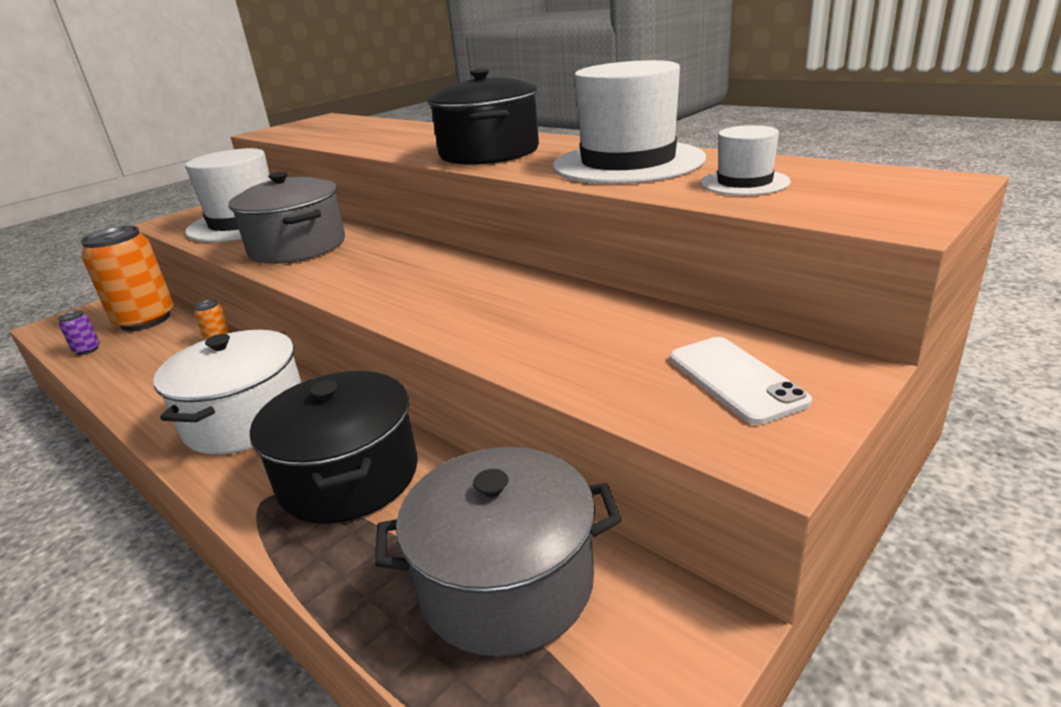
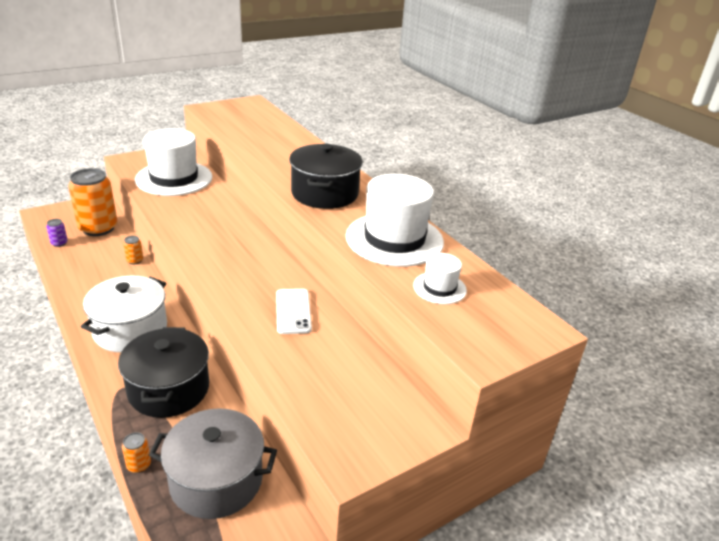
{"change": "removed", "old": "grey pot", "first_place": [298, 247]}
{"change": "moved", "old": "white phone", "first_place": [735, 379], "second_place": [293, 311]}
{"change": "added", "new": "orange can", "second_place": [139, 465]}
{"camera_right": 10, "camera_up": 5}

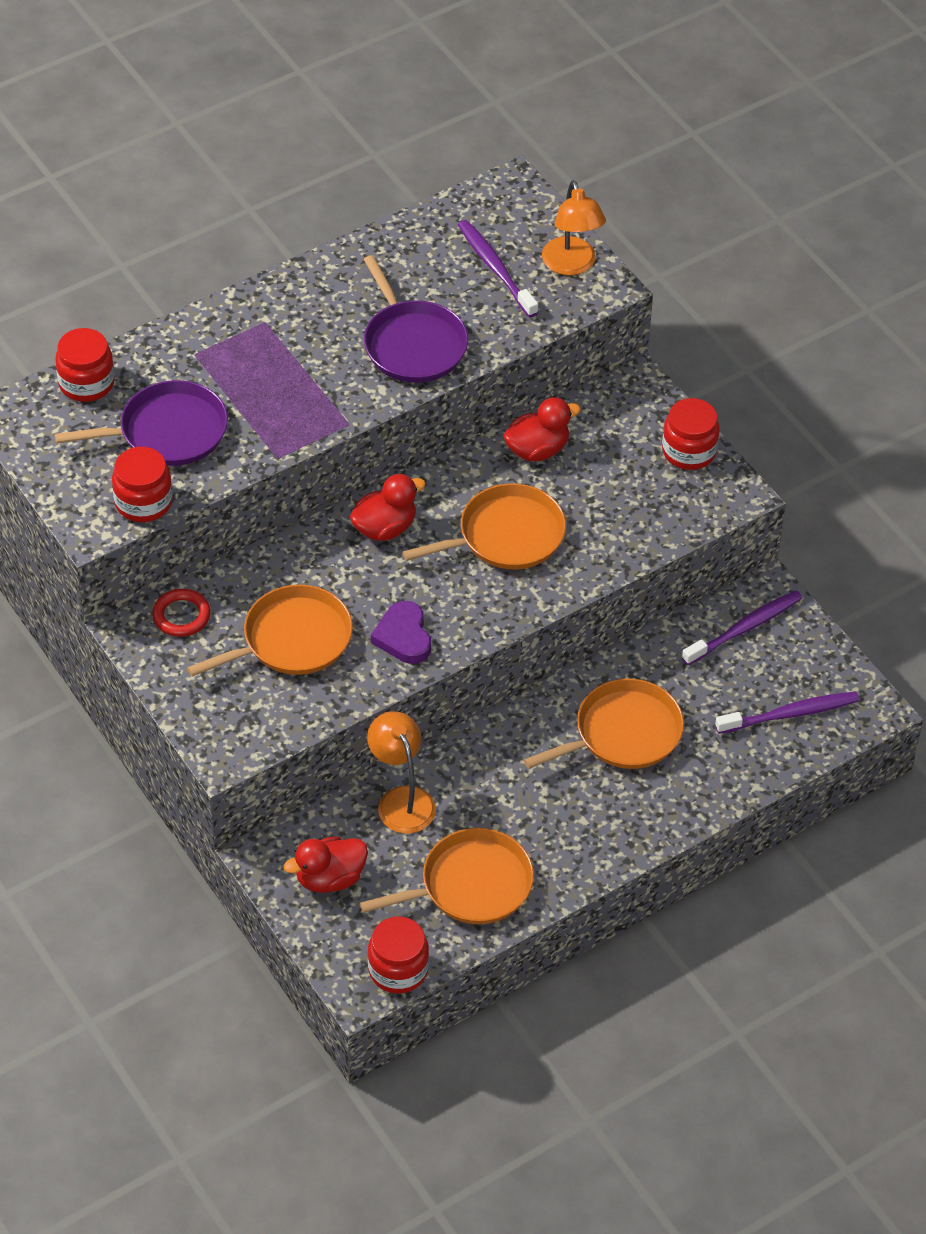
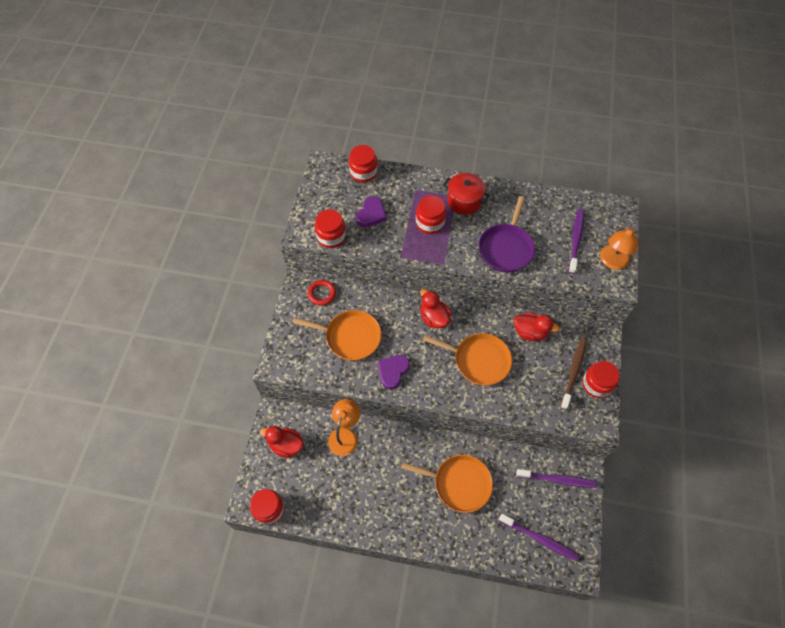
{"change": "replaced", "old": "purple pan", "new": "purple heart", "first_place": [167, 432], "second_place": [371, 214]}
{"change": "turned", "old": "red duck", "first_place": [385, 528], "second_place": [434, 318], "degrees": -135}
{"change": "removed", "old": "orange pan", "first_place": [470, 885]}
{"change": "added", "new": "red jar", "second_place": [430, 223]}
{"change": "added", "new": "red pot", "second_place": [464, 201]}
{"change": "added", "new": "brown toothbrush", "second_place": [573, 372]}
{"camera_right": 45, "camera_up": 10}

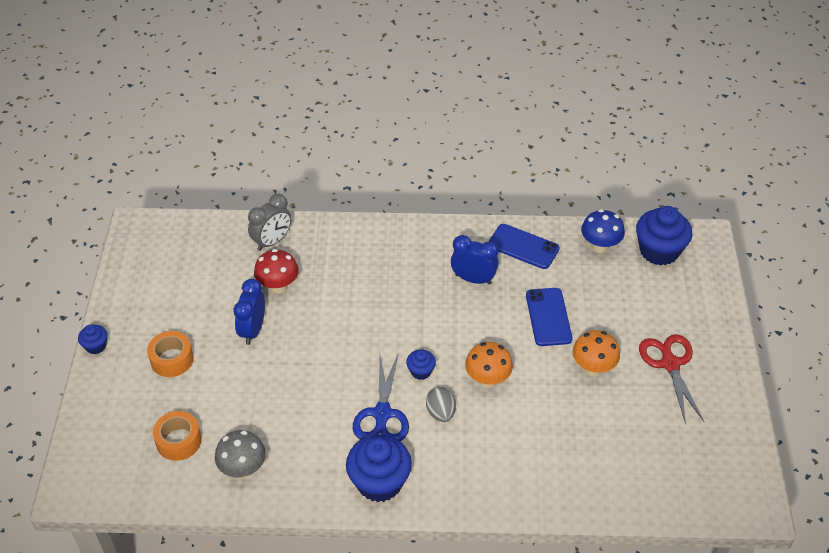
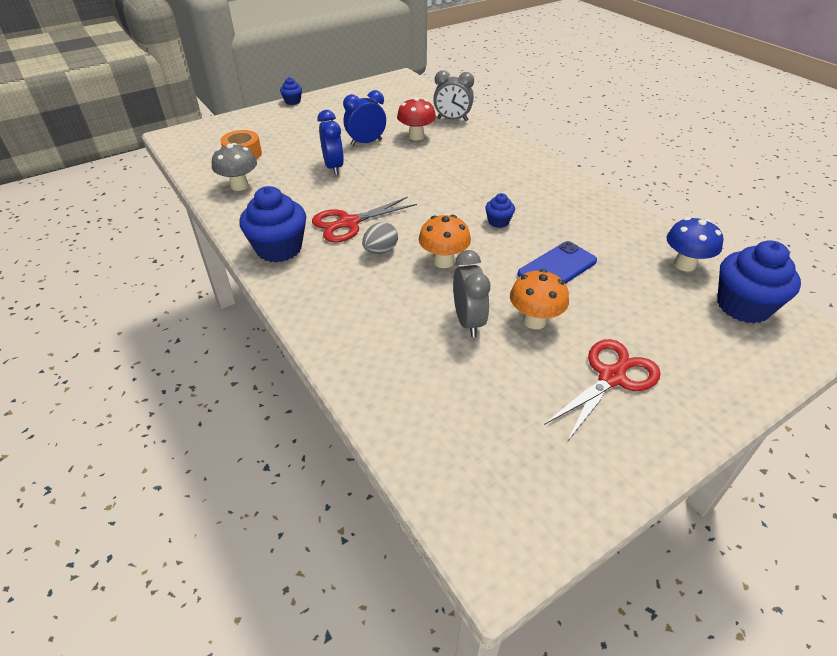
{"change": "removed", "old": "orange tape", "first_place": [172, 359]}
{"change": "recoloured", "old": "blue scissors", "new": "red scissors", "first_place": [382, 413], "second_place": [349, 223]}
{"change": "moved", "old": "blue cupcake", "first_place": [421, 371], "second_place": [498, 222]}
{"change": "moved", "old": "blue clock", "first_place": [473, 279], "second_place": [334, 167]}
{"change": "removed", "old": "blue phone", "first_place": [523, 247]}
{"change": "added", "new": "grey clock", "second_place": [468, 321]}
{"camera_right": 55, "camera_up": -5}

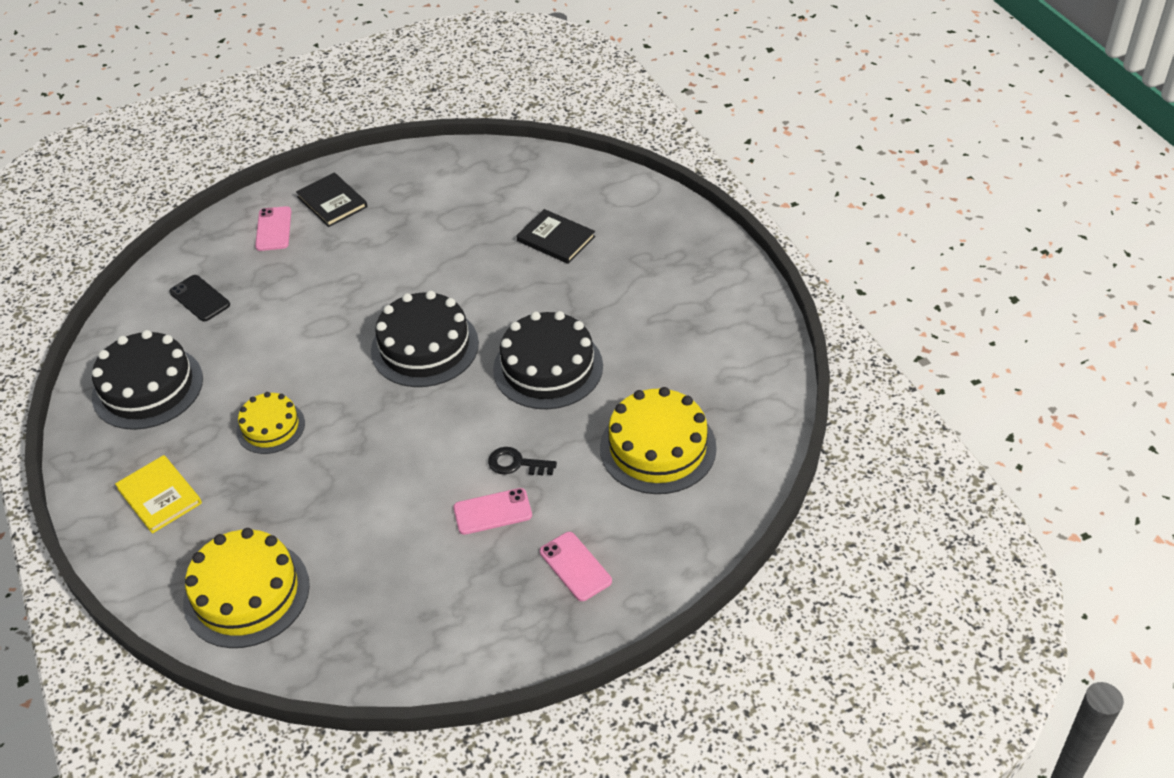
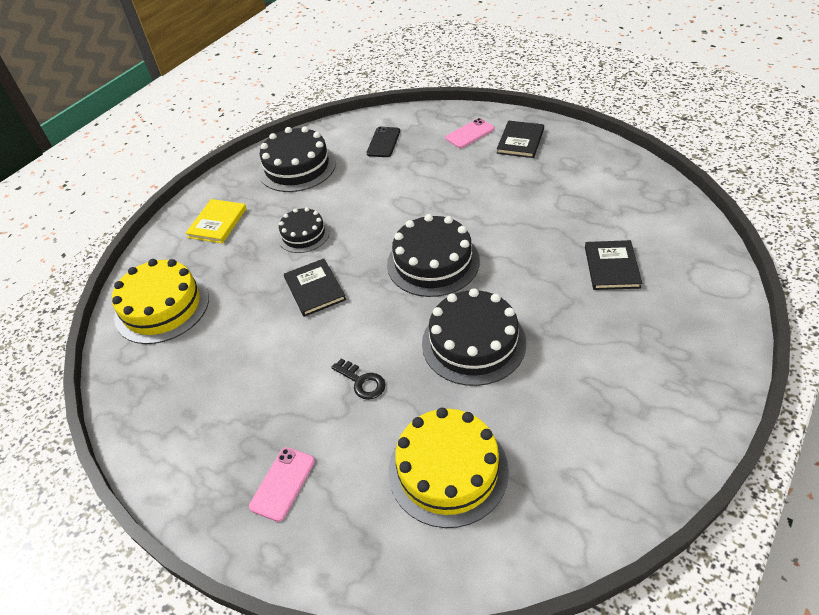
{"change": "recoloured", "old": "yellow cake", "new": "black cake", "first_place": [270, 427], "second_place": [303, 234]}
{"change": "removed", "old": "pink phone", "first_place": [492, 512]}
{"change": "turned", "old": "black key", "first_place": [516, 464], "second_place": [362, 382], "degrees": 150}
{"change": "added", "new": "black book", "second_place": [315, 289]}
{"camera_right": 60, "camera_up": 0}

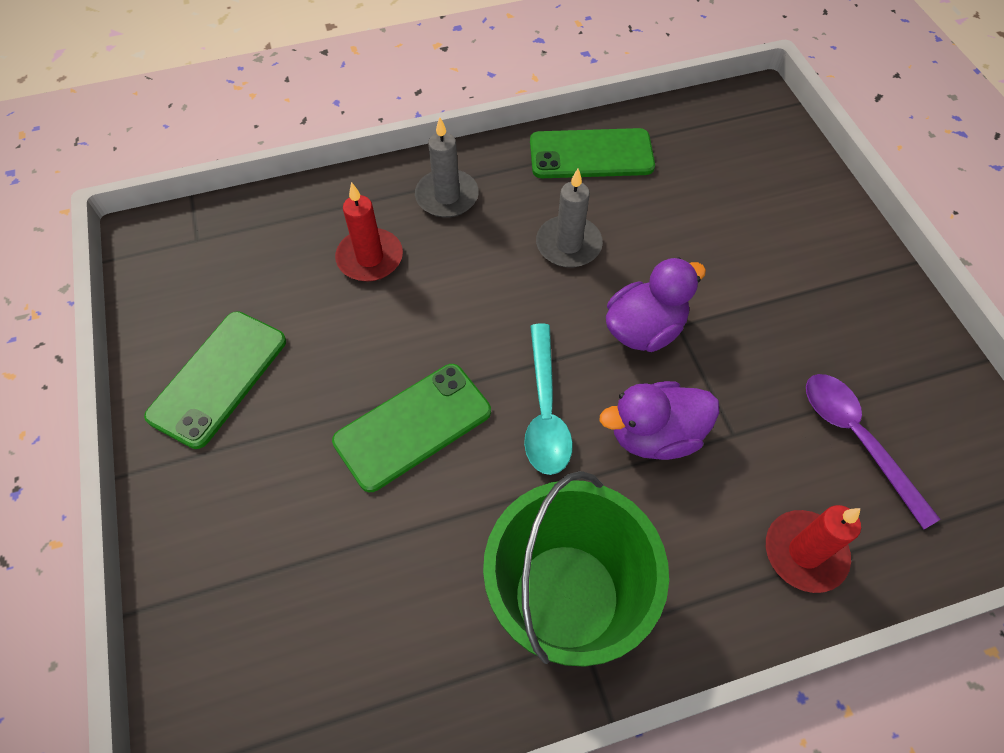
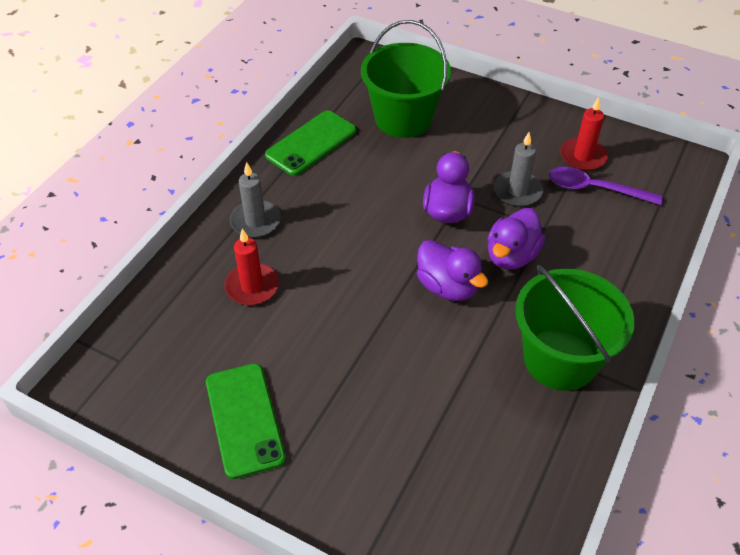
{"change": "removed", "old": "green phone", "first_place": [413, 426]}
{"change": "replaced", "old": "turquoise spoon", "new": "purple duck", "first_place": [545, 411], "second_place": [447, 287]}
{"change": "moved", "old": "grey candle", "first_place": [568, 245], "second_place": [517, 191]}
{"change": "moved", "old": "red candle", "first_place": [804, 552], "second_place": [583, 156]}
{"change": "added", "new": "green bucket", "second_place": [403, 118]}
{"camera_right": -45, "camera_up": -10}

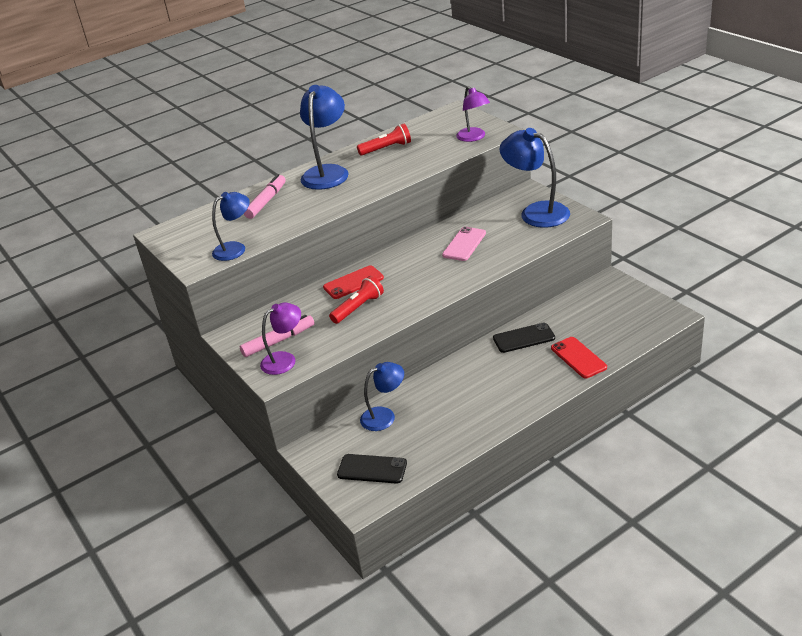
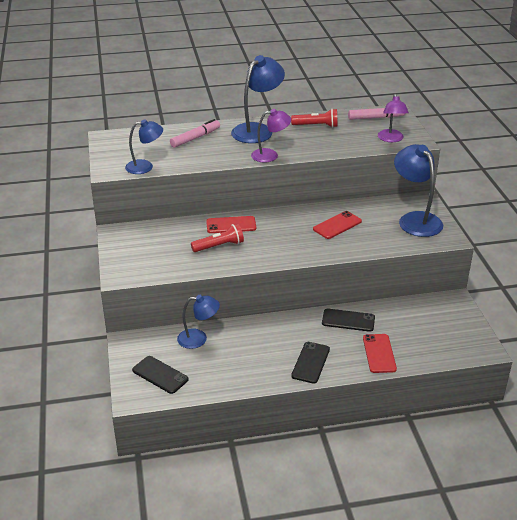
{"change": "moved", "old": "pink marker", "first_place": [278, 341], "second_place": [376, 118]}
{"change": "moved", "old": "purple lamp", "first_place": [285, 360], "second_place": [270, 155]}
{"change": "recoloured", "old": "pink phone", "new": "red phone", "first_place": [464, 244], "second_place": [337, 225]}
{"change": "added", "new": "black phone", "second_place": [310, 362]}
{"camera_right": 20, "camera_up": 0}

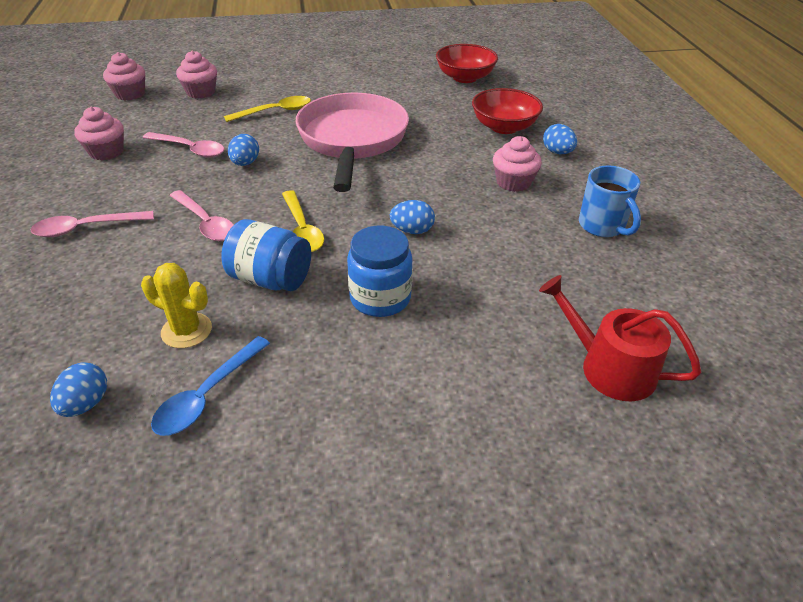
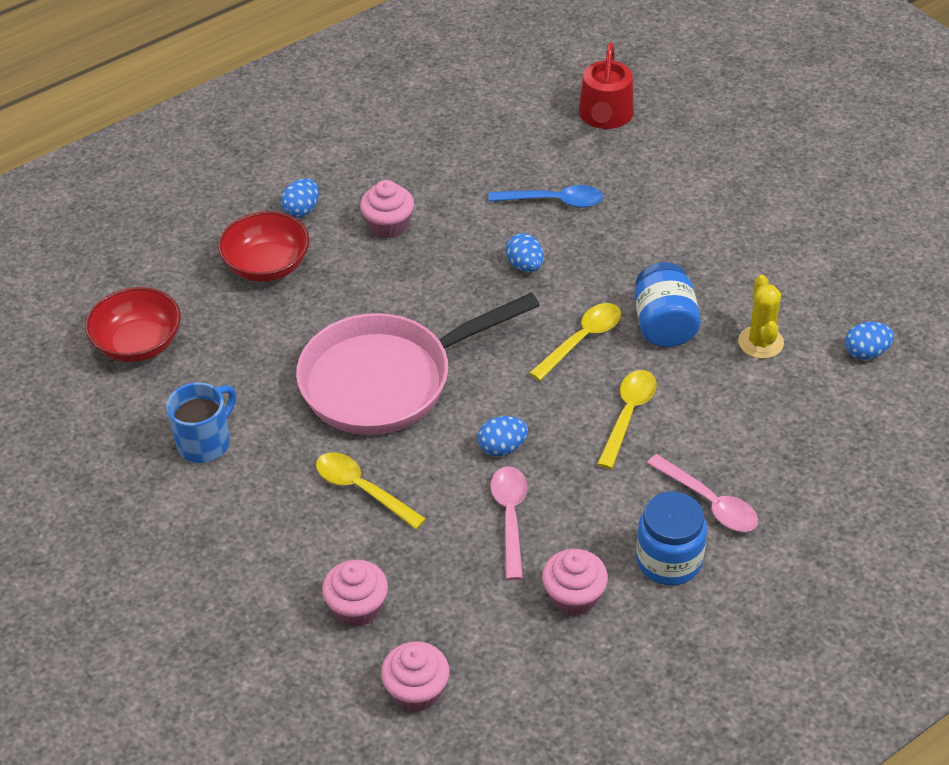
{"change": "moved", "old": "blue spoon", "first_place": [207, 395], "second_place": [554, 201]}
{"change": "recoloured", "old": "pink spoon", "new": "yellow spoon", "first_place": [205, 223], "second_place": [628, 415]}
{"change": "moved", "old": "blue jar", "first_place": [380, 298], "second_place": [669, 561]}
{"change": "moved", "old": "blue mug", "first_place": [602, 226], "second_place": [205, 442]}
{"camera_right": -115, "camera_up": 5}

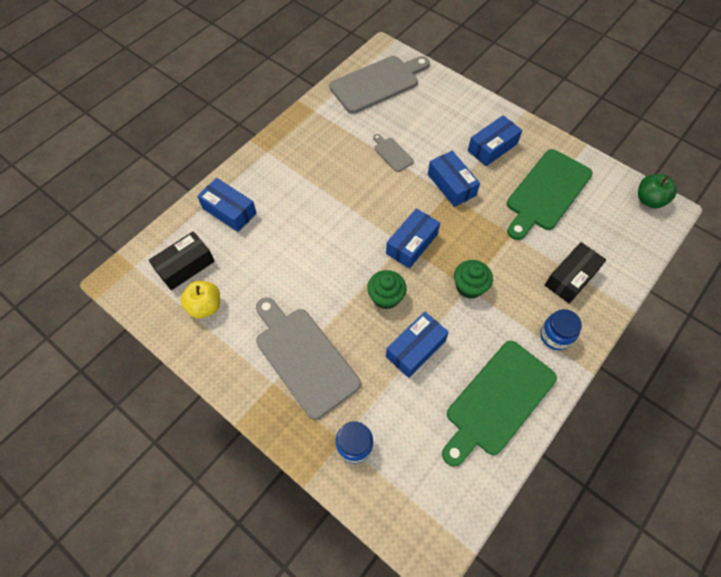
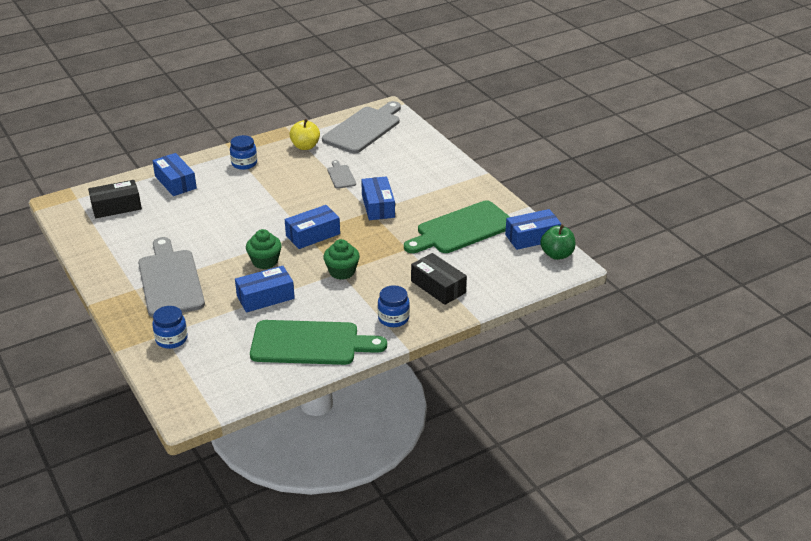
{"change": "moved", "old": "yellow apple", "first_place": [205, 306], "second_place": [305, 146]}
{"change": "turned", "old": "grey cutting board", "first_place": [377, 83], "second_place": [364, 129], "degrees": -45}
{"change": "turned", "old": "green cutting board", "first_place": [497, 400], "second_place": [310, 343], "degrees": -150}
{"change": "moved", "old": "blue box", "first_place": [492, 147], "second_place": [532, 237]}
{"change": "turned", "old": "black box", "first_place": [571, 278], "second_place": [438, 287], "degrees": 75}
{"change": "added", "new": "blue jar", "second_place": [244, 163]}
{"camera_right": 20, "camera_up": -25}

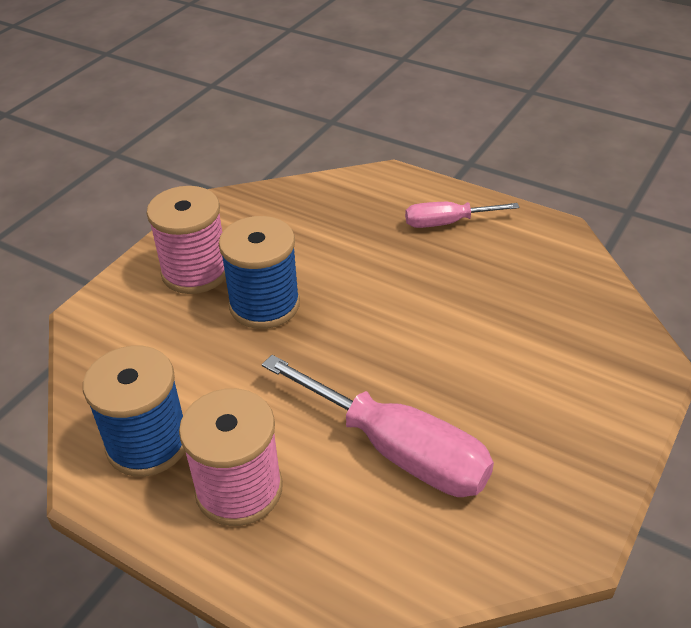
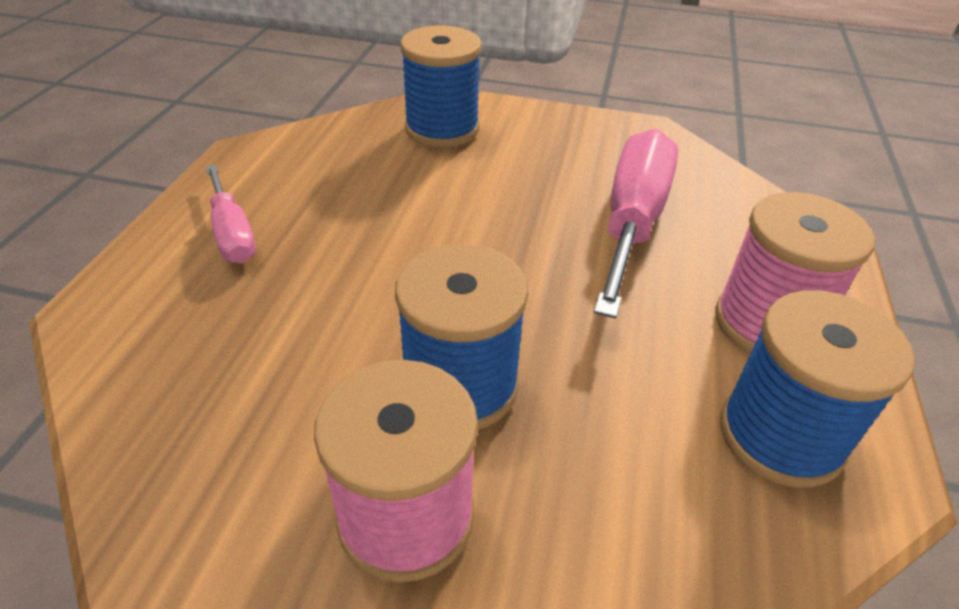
{"change": "added", "new": "blue spool", "second_place": [442, 129]}
{"camera_right": -110, "camera_up": 0}

